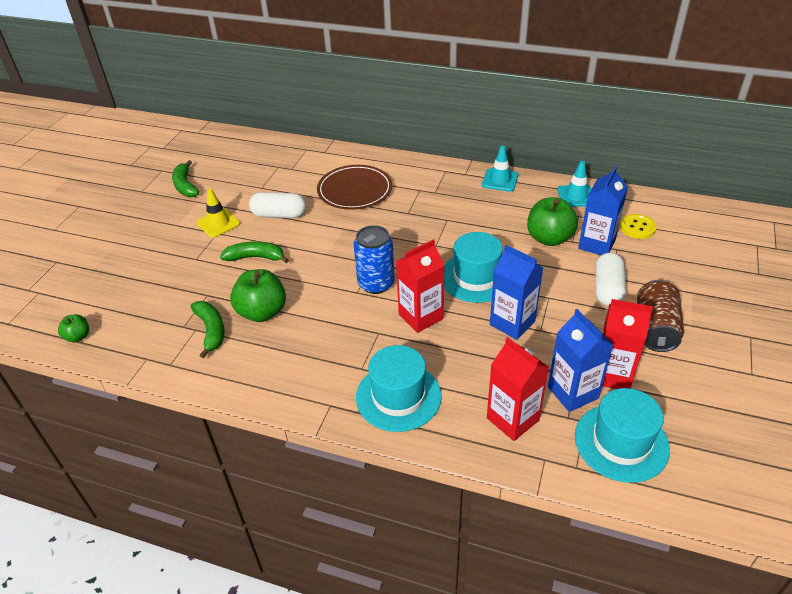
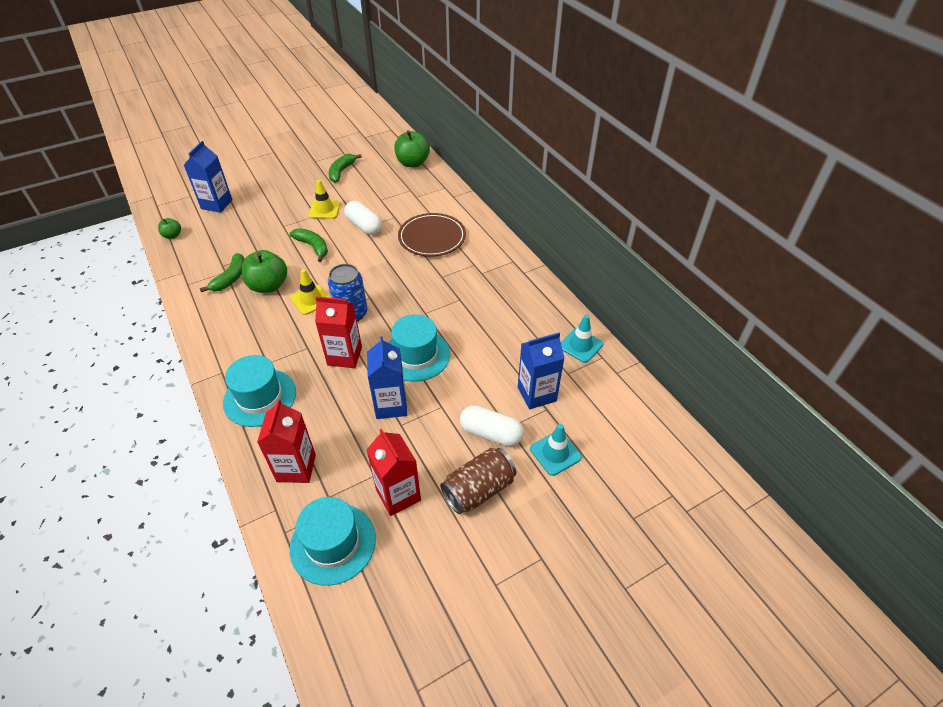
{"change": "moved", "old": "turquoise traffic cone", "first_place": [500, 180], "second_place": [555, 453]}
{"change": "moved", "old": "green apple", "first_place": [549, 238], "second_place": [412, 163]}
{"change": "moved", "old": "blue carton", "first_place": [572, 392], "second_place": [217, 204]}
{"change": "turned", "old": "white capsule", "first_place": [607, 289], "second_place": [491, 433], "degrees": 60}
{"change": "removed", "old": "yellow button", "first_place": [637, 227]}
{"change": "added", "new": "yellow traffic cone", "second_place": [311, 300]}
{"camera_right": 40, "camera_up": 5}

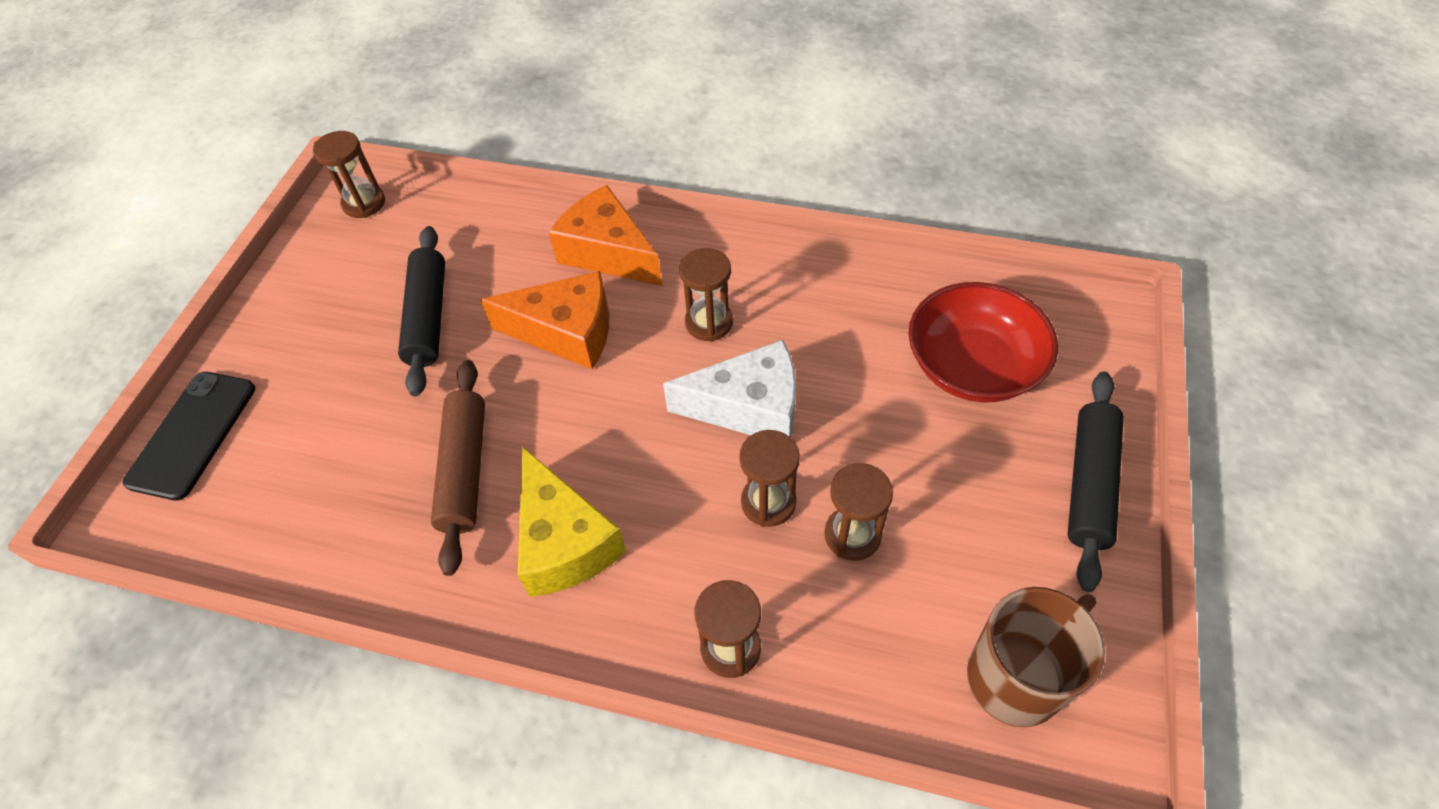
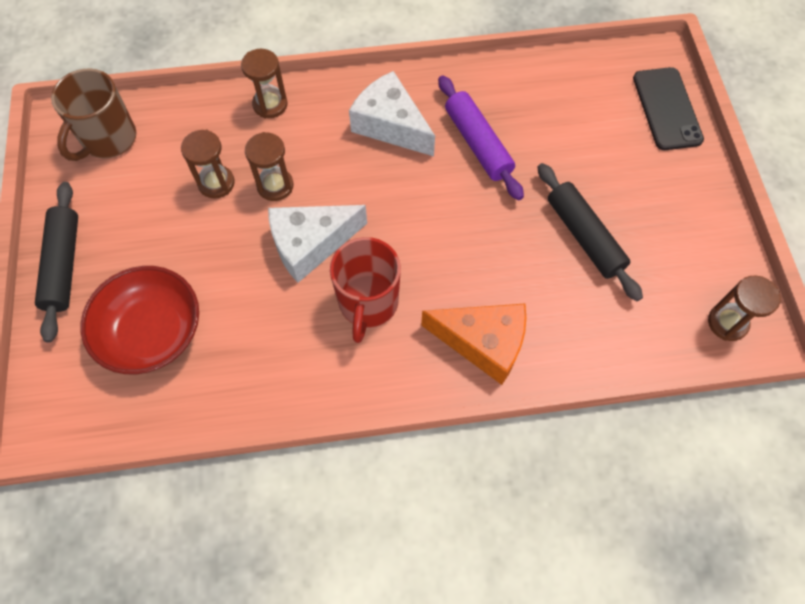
{"change": "recoloured", "old": "brown rolling pin", "new": "purple rolling pin", "first_place": [464, 470], "second_place": [478, 144]}
{"change": "removed", "old": "orange cheese", "first_place": [566, 332]}
{"change": "recoloured", "old": "yellow cheese", "new": "white cheese", "first_place": [564, 541], "second_place": [390, 125]}
{"change": "replaced", "old": "brown hourglass", "new": "red mug", "first_place": [709, 322], "second_place": [368, 303]}
{"camera_right": 155, "camera_up": 10}

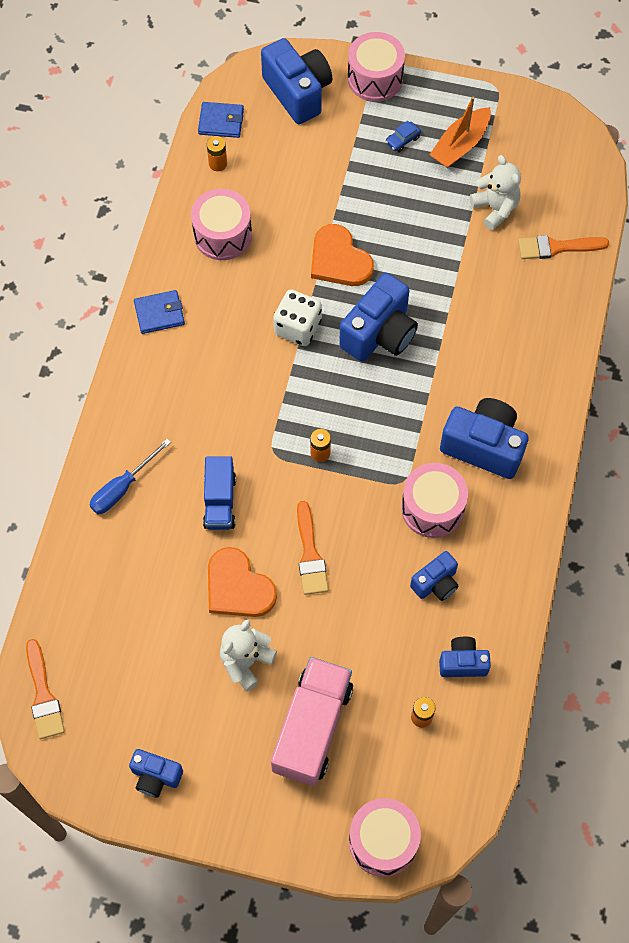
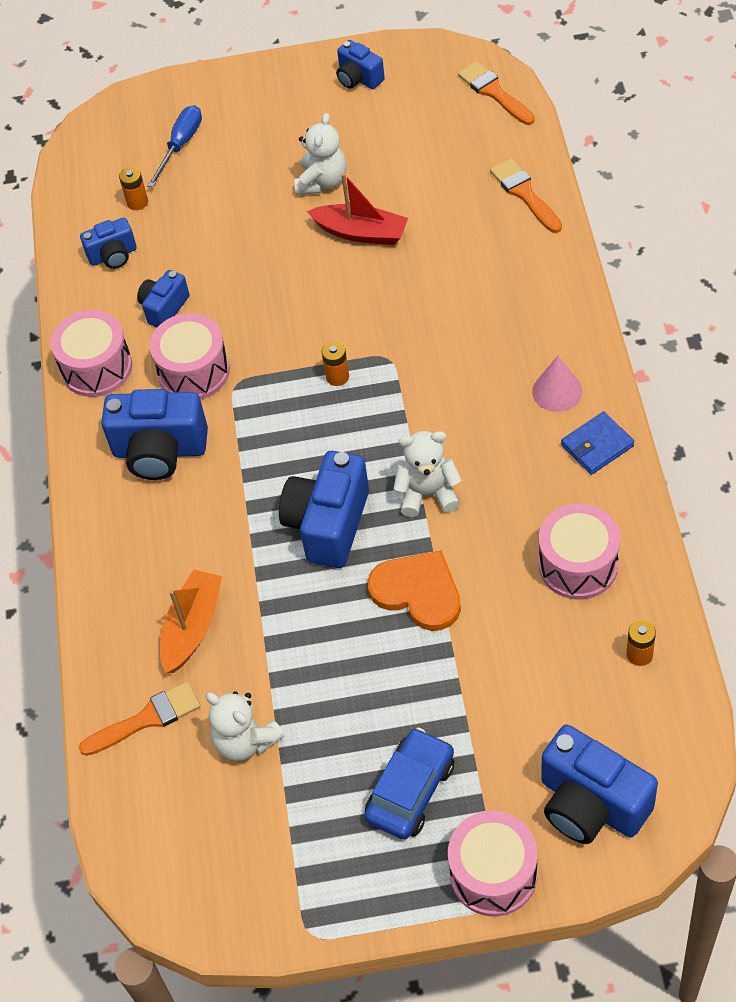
{"change": "moved", "old": "blue screwdriver", "first_place": [123, 487], "second_place": [180, 145]}
{"change": "turned", "old": "blue camera", "first_place": [156, 776], "second_place": [359, 78], "degrees": -135}
{"change": "removed", "old": "blue wallet", "first_place": [221, 122]}
{"change": "removed", "old": "blue truck", "first_place": [220, 501]}
{"change": "replaced", "old": "orange heart", "new": "red boat", "first_place": [238, 587], "second_place": [361, 232]}
{"change": "removed", "old": "pink truck", "first_place": [312, 728]}
{"change": "replaced", "old": "white dice", "new": "white teddy bear", "first_place": [297, 327], "second_place": [428, 493]}
{"change": "moved", "old": "orange brush", "first_place": [310, 554], "second_place": [524, 193]}
{"change": "moved", "old": "pink drum", "first_place": [383, 841], "second_place": [97, 367]}
{"change": "resized", "old": "blue car", "first_place": [402, 140], "second_place": [410, 791], "factor": 2.05}
{"change": "moved", "old": "orange boat", "first_place": [460, 145], "second_place": [192, 627]}
{"change": "added", "new": "pink cone", "second_place": [557, 391]}
{"camera_right": 165, "camera_up": -10}

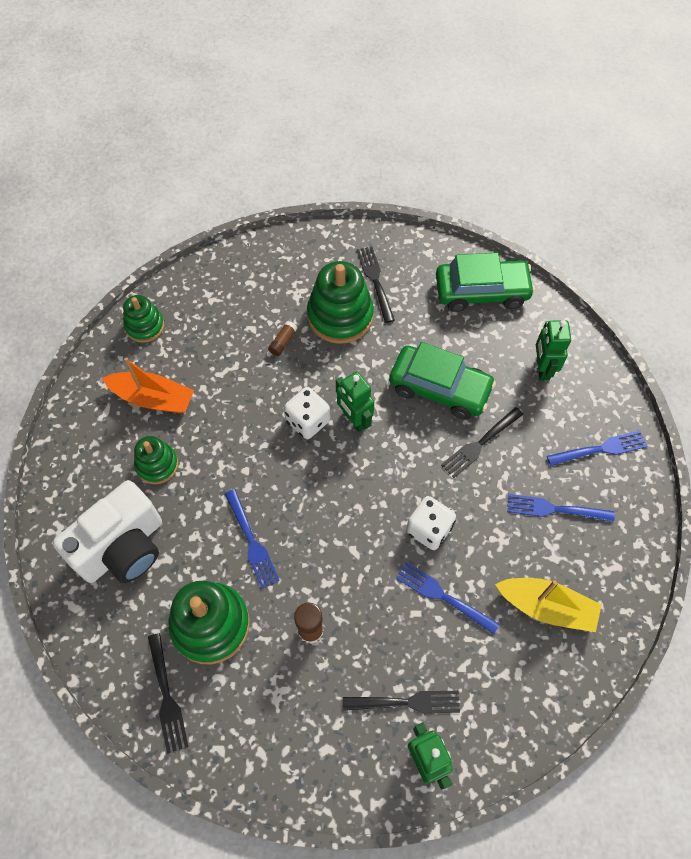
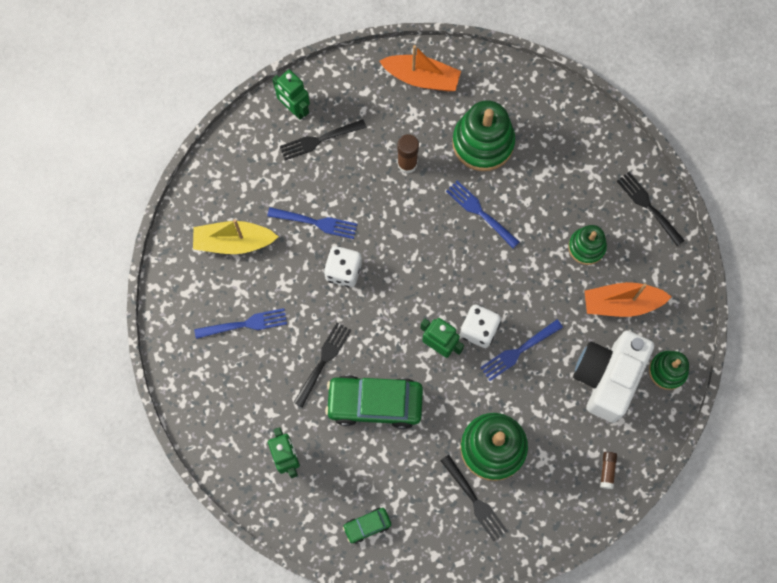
{"change": "moved", "old": "white camera", "first_place": [123, 548], "second_place": [607, 378]}
{"change": "moved", "old": "black fork", "first_place": [166, 696], "second_place": [649, 207]}
{"change": "moved", "old": "brown glue stick", "first_place": [283, 342], "second_place": [607, 471]}
{"change": "resized", "old": "green car", "first_place": [481, 291], "second_place": [367, 526], "factor": 0.48}
{"change": "moved", "old": "blue fork", "first_place": [600, 449], "second_place": [519, 350]}
{"change": "added", "new": "orange boat", "second_place": [421, 78]}
{"camera_right": 160, "camera_up": 10}

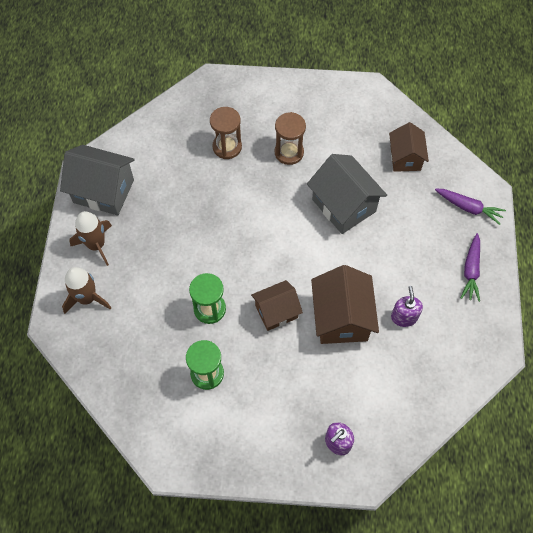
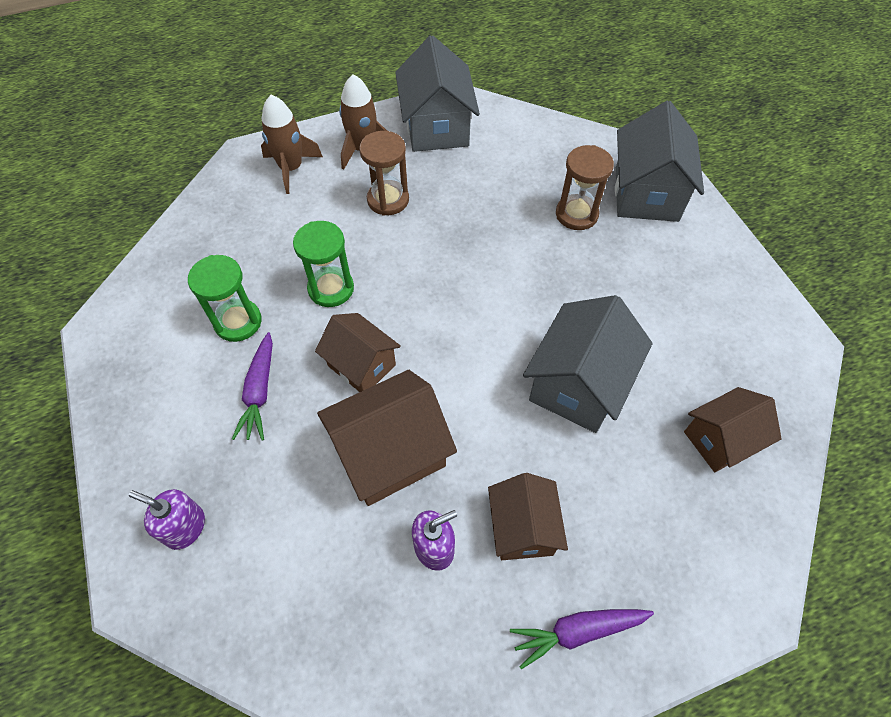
{"change": "moved", "old": "brown hourglass", "first_place": [289, 152], "second_place": [388, 200]}
{"change": "moved", "old": "purple carrot", "first_place": [468, 208], "second_place": [259, 392]}
{"change": "added", "new": "brown house", "second_place": [522, 528]}
{"change": "added", "new": "grey house", "second_place": [646, 194]}
{"camera_right": 65, "camera_up": -5}

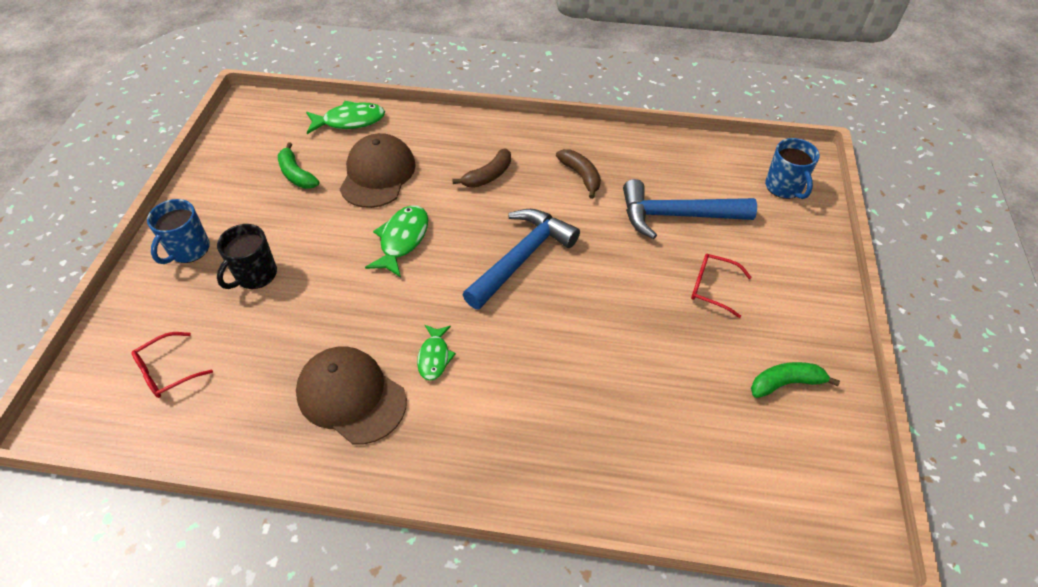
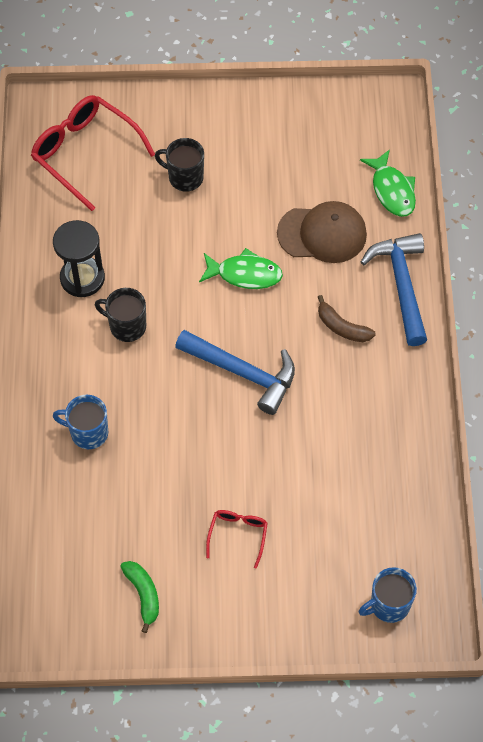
{"change": "resized", "old": "red glasses", "first_place": [167, 371], "second_place": [85, 153], "factor": 2.0}
{"change": "moved", "old": "blue mug", "first_place": [188, 250], "second_place": [88, 432]}
{"change": "removed", "old": "green banana", "first_place": [296, 174]}
{"change": "replaced", "old": "brown cap", "new": "black hourglass", "first_place": [351, 396], "second_place": [82, 278]}
{"change": "replaced", "old": "green fish", "new": "black mug", "first_place": [434, 357], "second_place": [126, 326]}
{"change": "removed", "old": "brown banana", "first_place": [581, 176]}
{"change": "moved", "old": "blue hammer", "first_place": [676, 215], "second_place": [401, 285]}
{"camera_right": 80, "camera_up": 10}

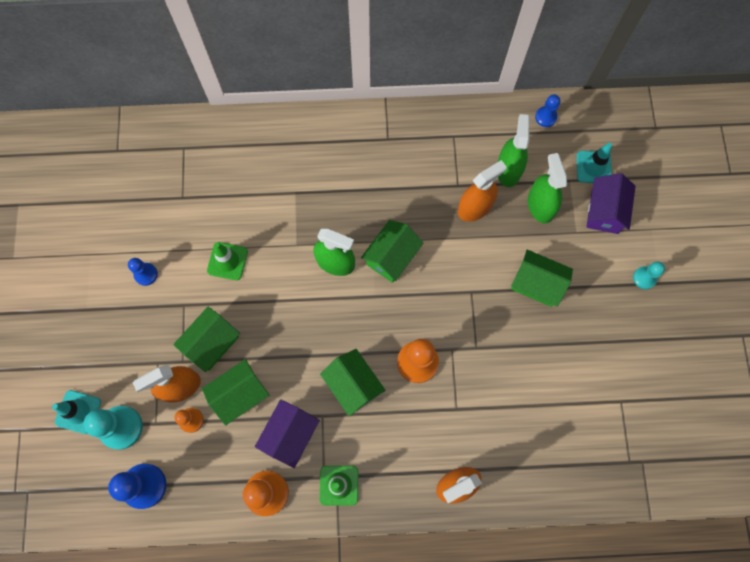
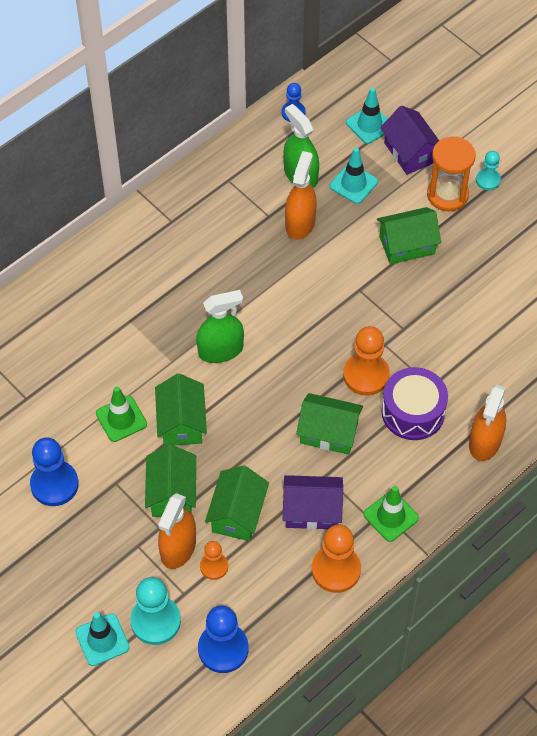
{"change": "resized", "old": "blue pawn", "first_place": [146, 274], "second_place": [54, 484], "factor": 1.74}
{"change": "turned", "old": "purple house", "first_place": [290, 434], "second_place": [312, 511], "degrees": -75}
{"change": "moved", "old": "green house", "first_place": [391, 257], "second_place": [182, 422]}
{"change": "replaced", "old": "green spray bottle", "new": "turquoise traffic cone", "first_place": [540, 205], "second_place": [353, 184]}
{"change": "added", "new": "purple drum", "second_place": [413, 412]}
{"change": "added", "new": "orange hourglass", "second_place": [447, 195]}
{"camera_right": -40, "camera_up": -15}

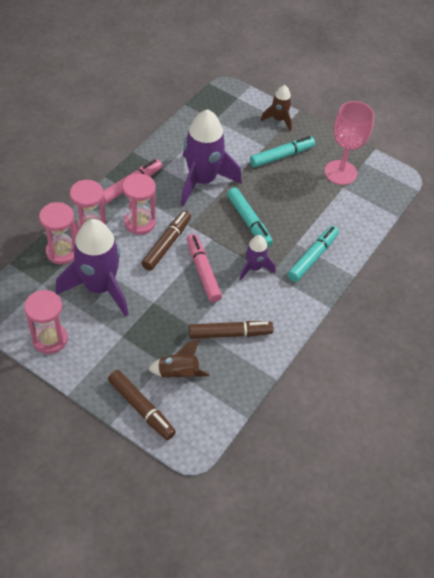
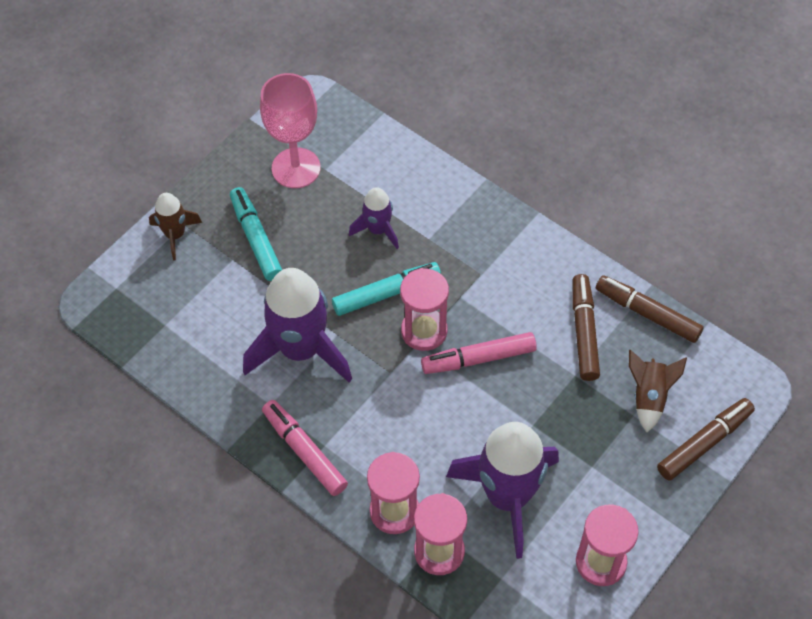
{"change": "moved", "old": "pink hourglass", "first_place": [140, 223], "second_place": [424, 331]}
{"change": "moved", "old": "brown marker", "first_place": [167, 244], "second_place": [647, 313]}
{"change": "moved", "old": "purple rocket", "first_place": [254, 268], "second_place": [378, 230]}
{"change": "removed", "old": "turquoise marker", "first_place": [312, 257]}
{"camera_right": -80, "camera_up": 5}

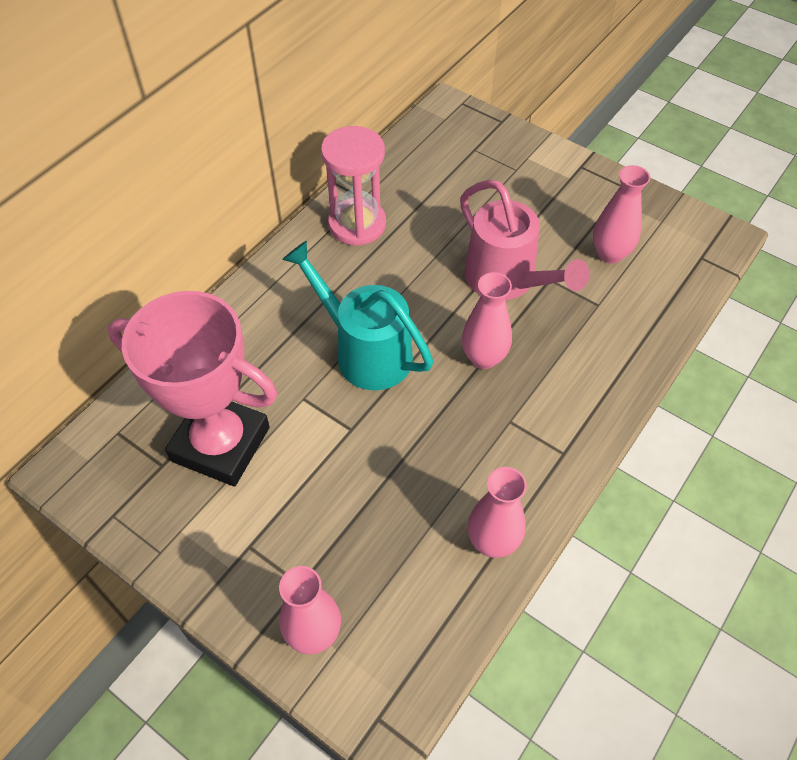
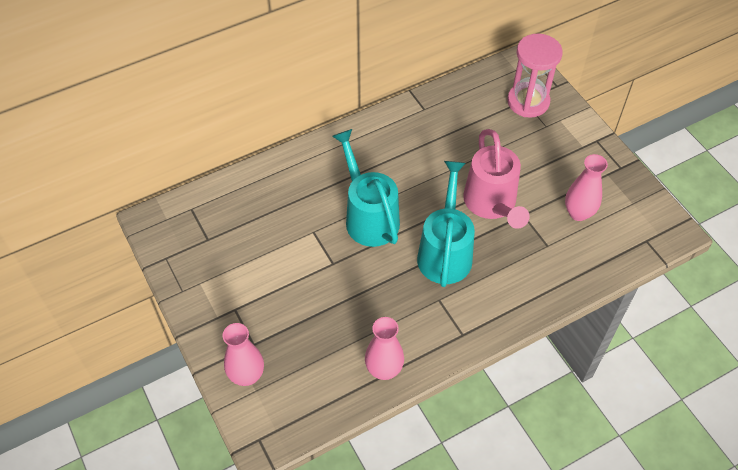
{"change": "removed", "old": "pink trophy", "first_place": [220, 444]}
{"change": "moved", "old": "pink hourglass", "first_place": [357, 224], "second_place": [528, 102]}
{"change": "replaced", "old": "pink vase", "new": "turquoise watering can", "first_place": [483, 358], "second_place": [445, 251]}
{"camera_right": 25, "camera_up": 0}

